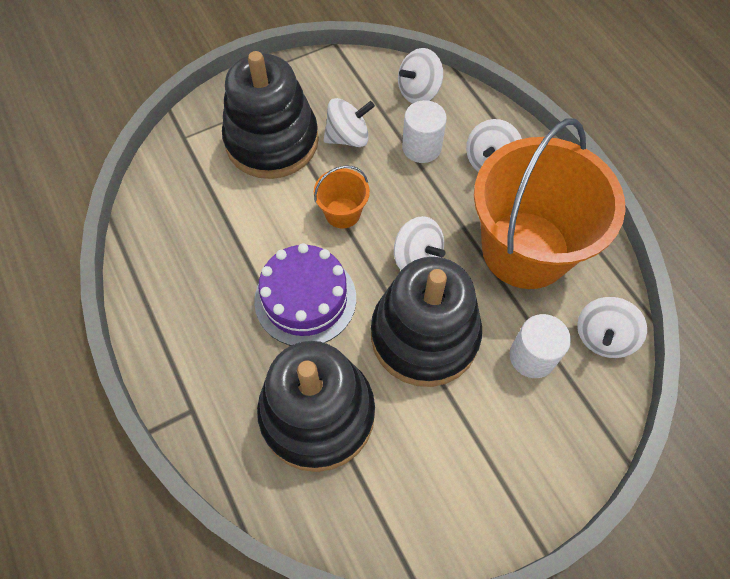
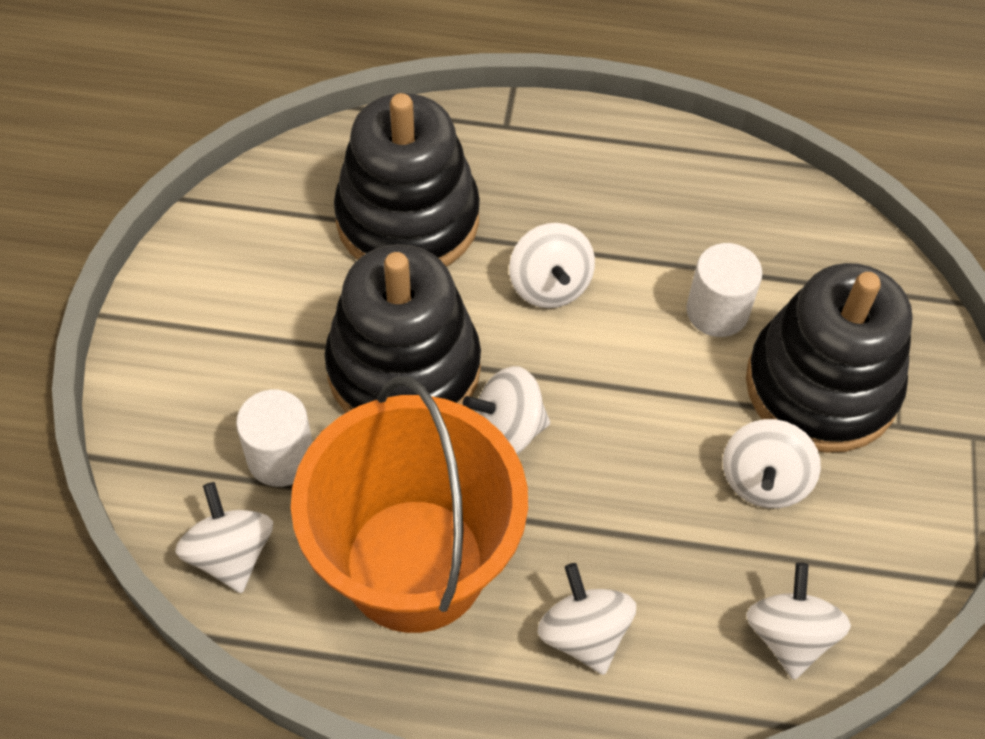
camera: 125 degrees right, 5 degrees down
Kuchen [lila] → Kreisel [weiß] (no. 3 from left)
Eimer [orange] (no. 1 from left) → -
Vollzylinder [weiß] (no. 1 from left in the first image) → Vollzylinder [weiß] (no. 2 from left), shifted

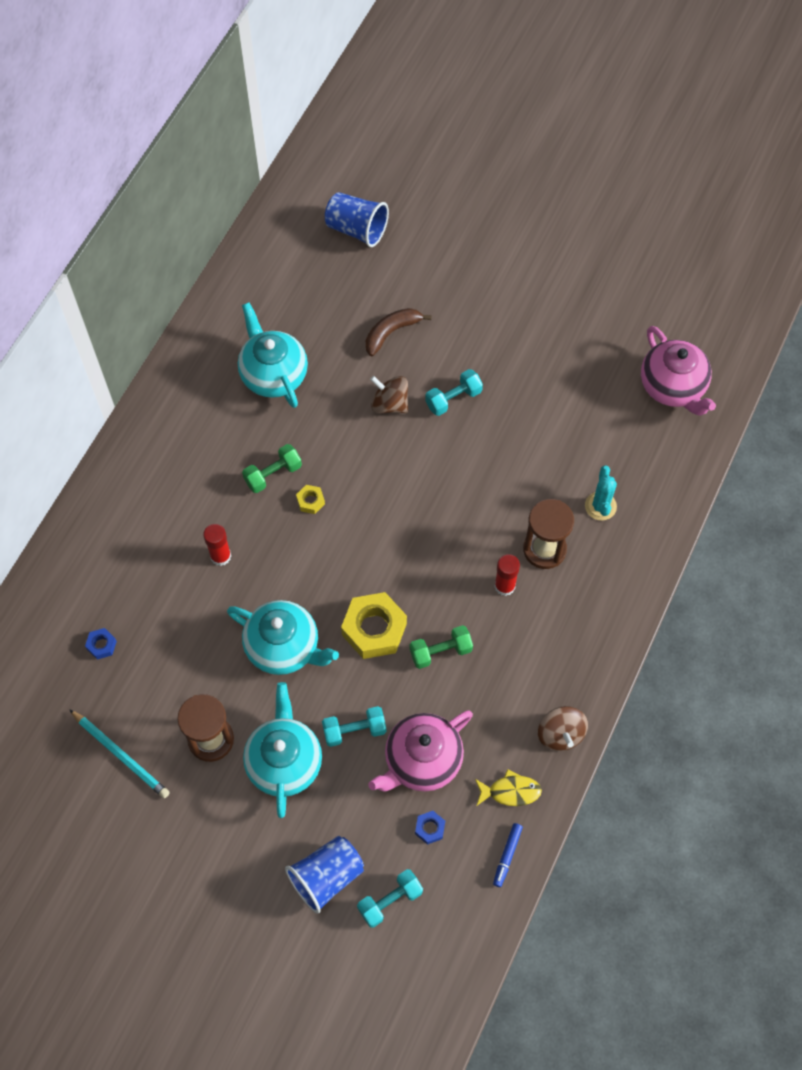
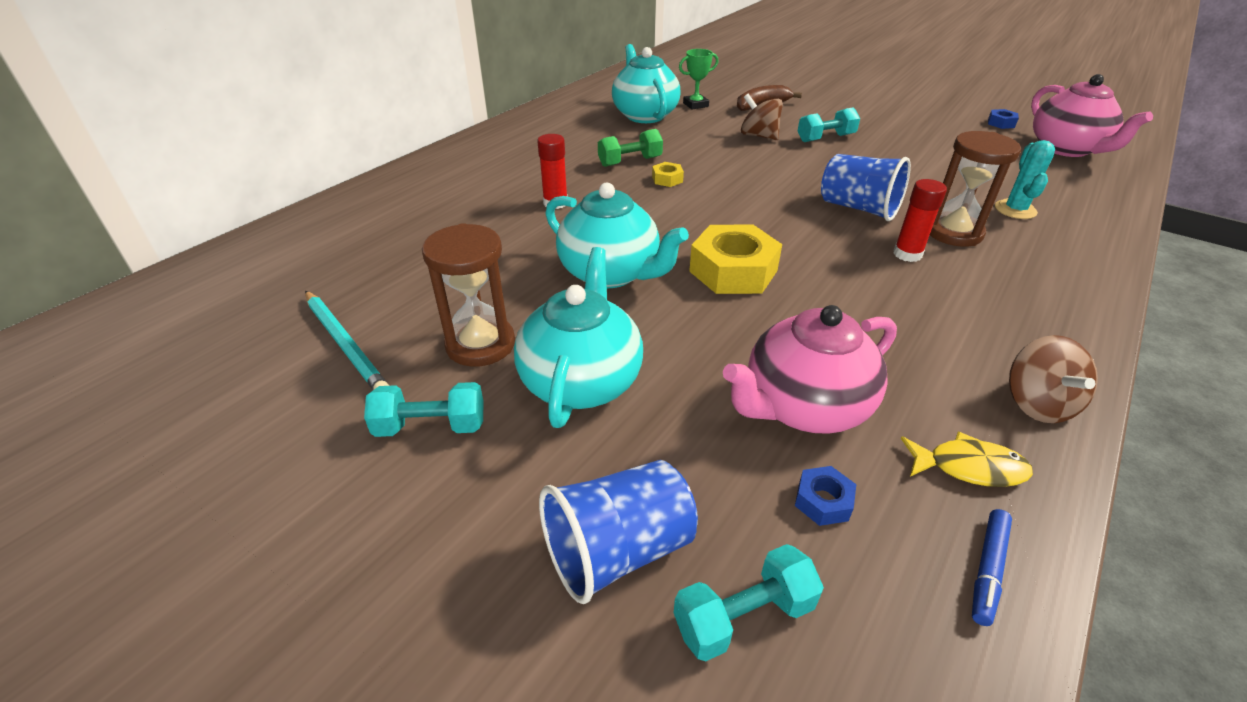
camera: 10 degrees right, 25 degrees down
Sechskantmutter [blau] (no. 1 from left in the first image) → Sechskantmutter [blau] (no. 2 from left), shifted
Hantel [türkis] (no. 1 from left), shifted
Becher [blau] (no. 2 from left), shifted
Hantel [grün] (no. 2 from left) → -
- → Pokal [grün]

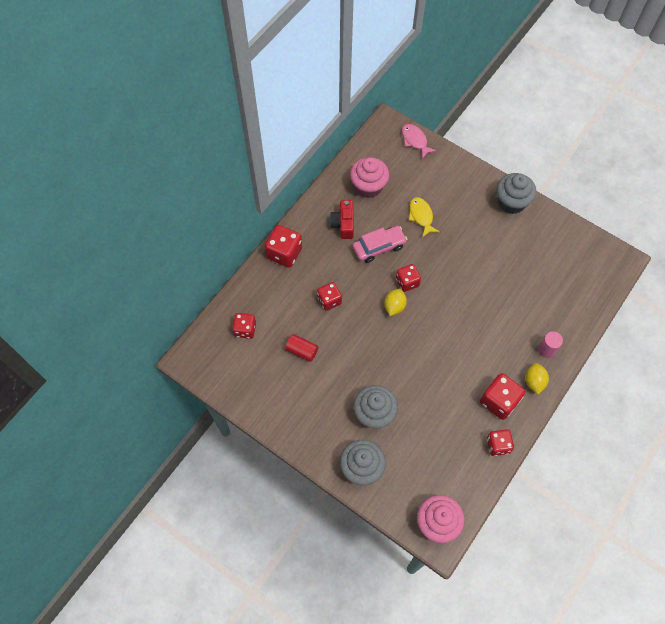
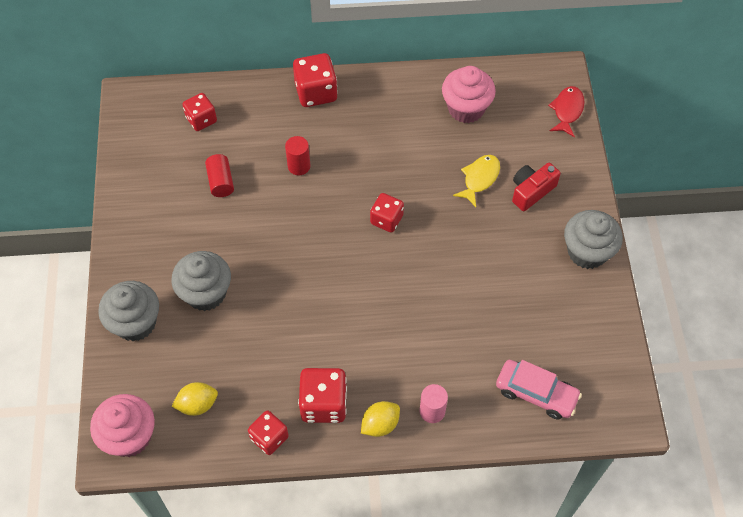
camera: 50 degrees right, 5 degrees down
Spielwürfel [rot] (no. 3 from left) → Vollzylinder [rot] (no. 2 from left)
Kamera [rot], shifted
Auto [rosa], shifted
Zitrone [gelb] (no. 1 from left), shifted
Fisch [rosa] → Fisch [rot]

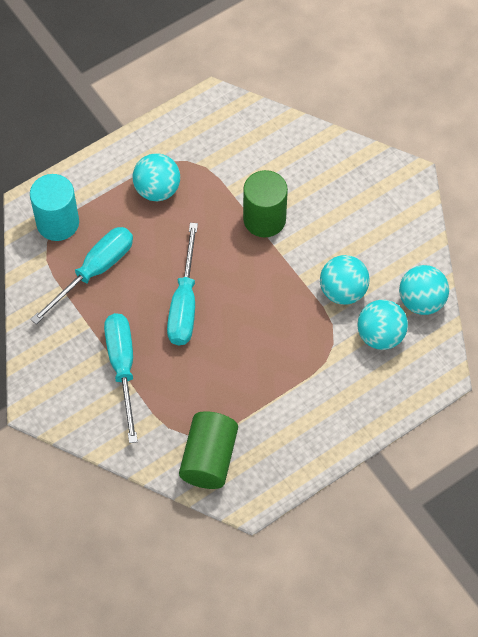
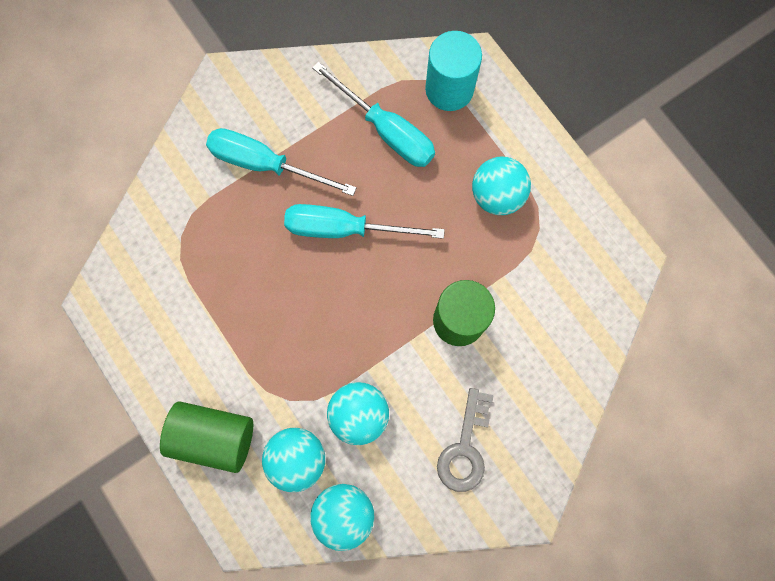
camera: 90 degrees right, 15 degrees up
Schraubenzieher [türkis] (no. 2 from left in the first image) → Schraubenzieher [türkis] (no. 1 from left), 150 degrees counterclockwise
Vollzylinder [grün] (no. 1 from left), shifted
- → Schlüssel [grau]

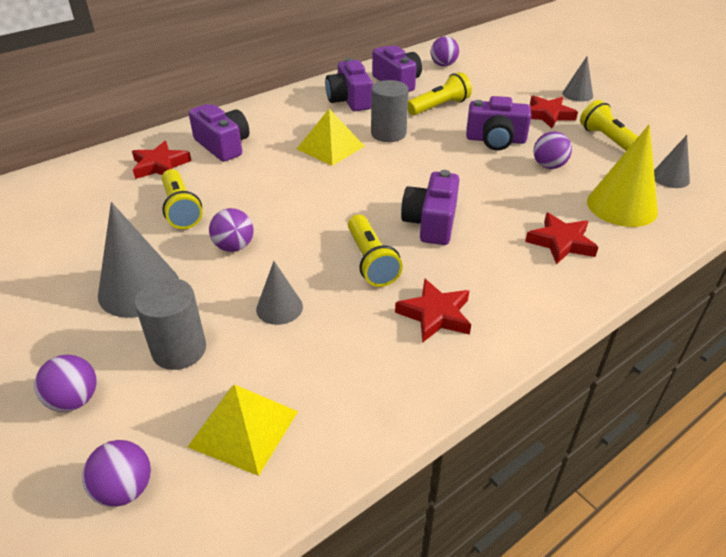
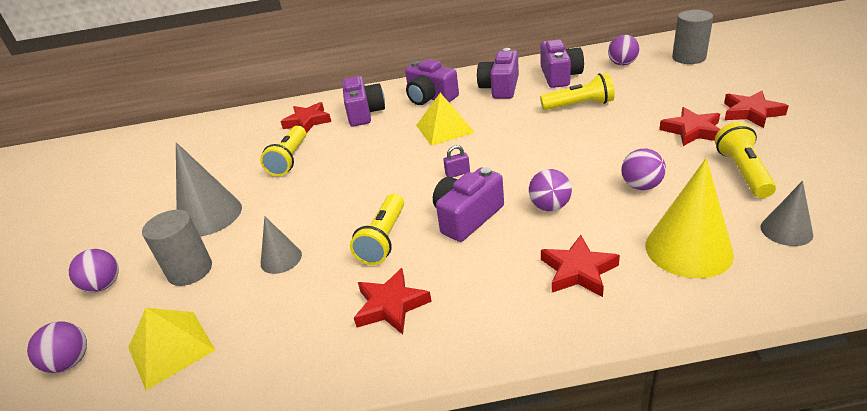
camera: 35 degrees right, 5 degrees down
Ball [lila] (no. 3 from left), shifted
Vollzylinder [grau] (no. 2 from left), shifted
Kamera [lila] (no. 5 from left in the first image) → Kamera [lila] (no. 2 from left), shifted
Kegel [grau] (no. 3 from left) → Stern [rot] (no. 5 from left)
- → Vorhängeschloss [lila]

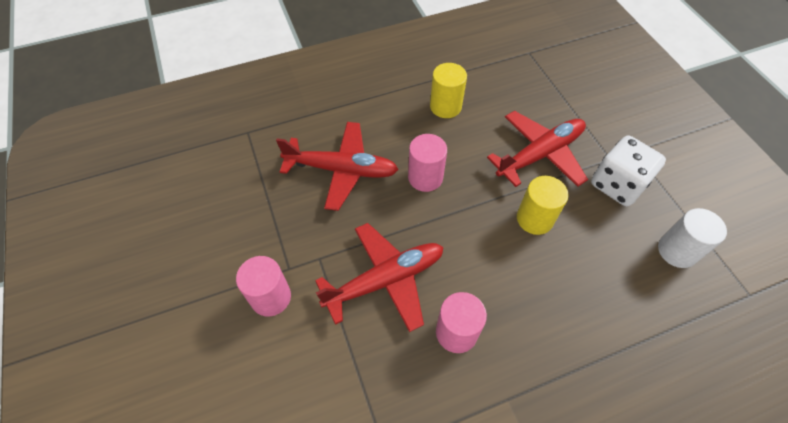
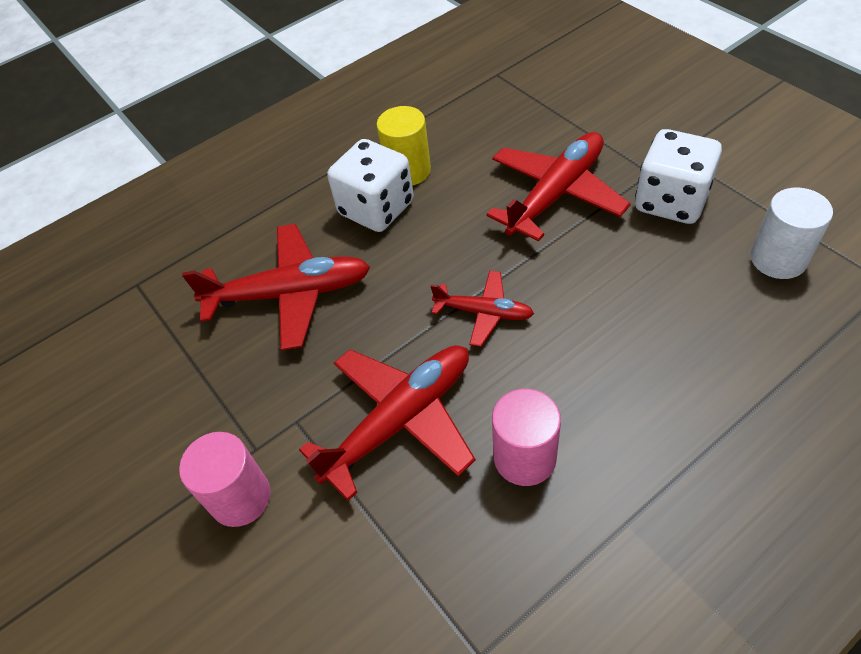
camera: 10 degrees left, 5 degrees down
Vollzylinder [rosa] (no. 2 from left) → -
Vollzylinder [gelb] (no. 2 from left) → -
- → Spielwürfel [weiß] (no. 1 from left)
- → Flugzeug [rot] (no. 3 from left)

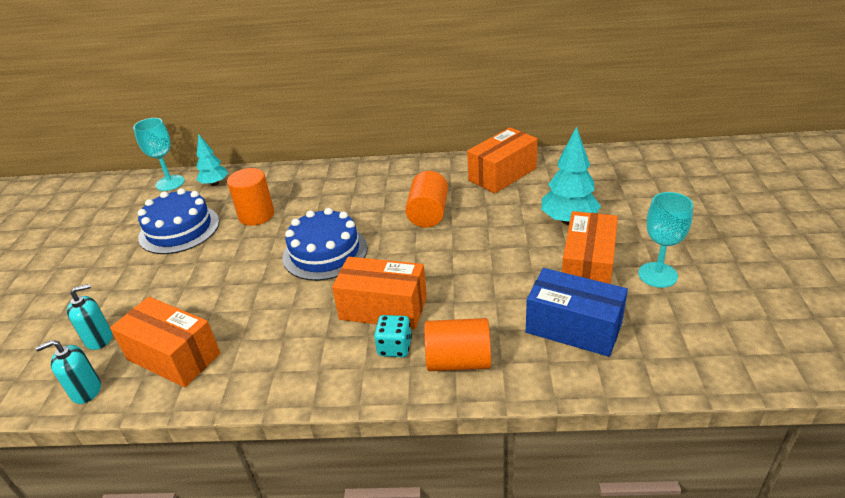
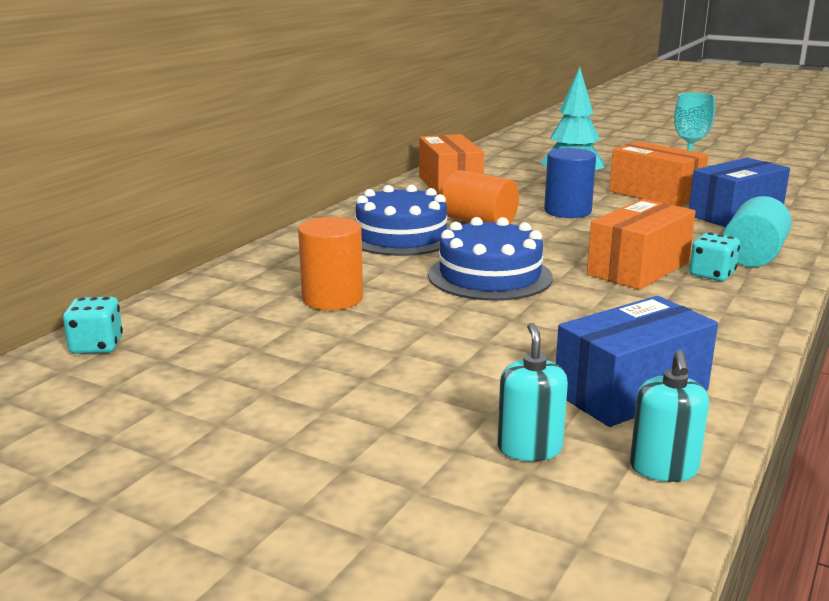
camera: 65 degrees left, 15 degrees down
Schachtel [orange] (no. 1 from left) → Schachtel [blau] (no. 1 from left)
Kelch [türkis] (no. 1 from left) → Spielwürfel [türkis] (no. 1 from left)
Kuchen [blau] (no. 1 from left), shifted
Baum [türkis] (no. 1 from left) → -
Vollzylinder [orange] (no. 3 from left) → Vollzylinder [türkis]
- → Vollzylinder [blau]

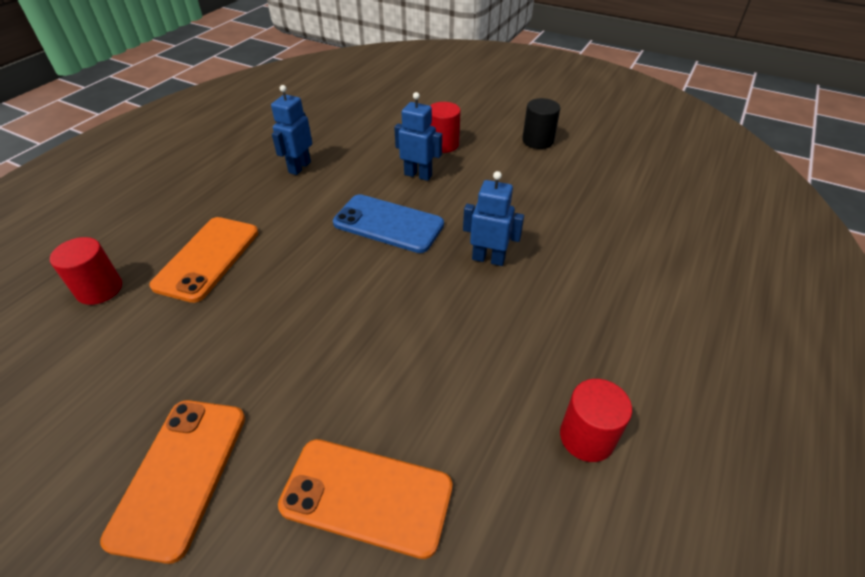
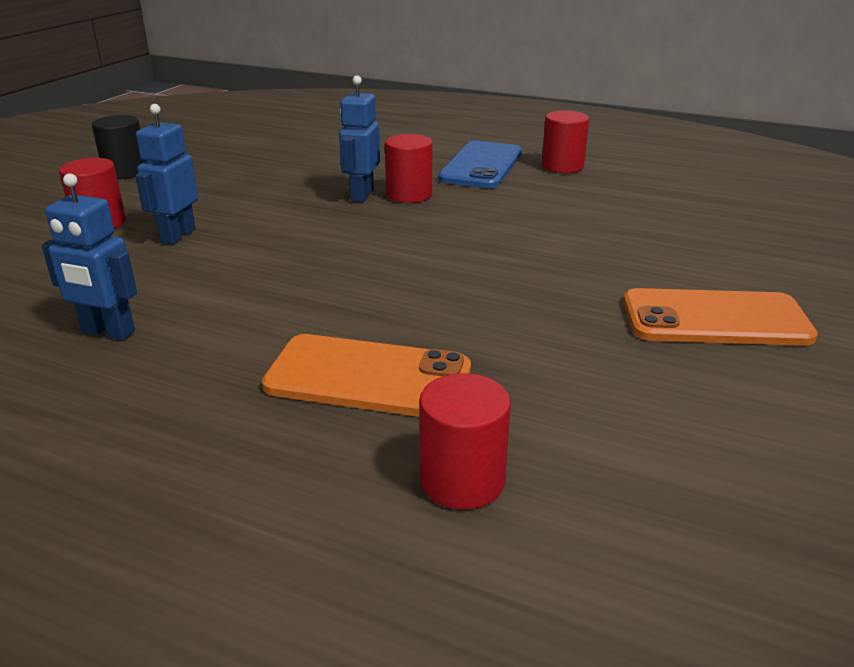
camera: 95 degrees left, 15 degrees down
Handy [orange] (no. 3 from left) → -
Handy [blau], shifted
- → Vollzylinder [rot] (no. 2 from left)

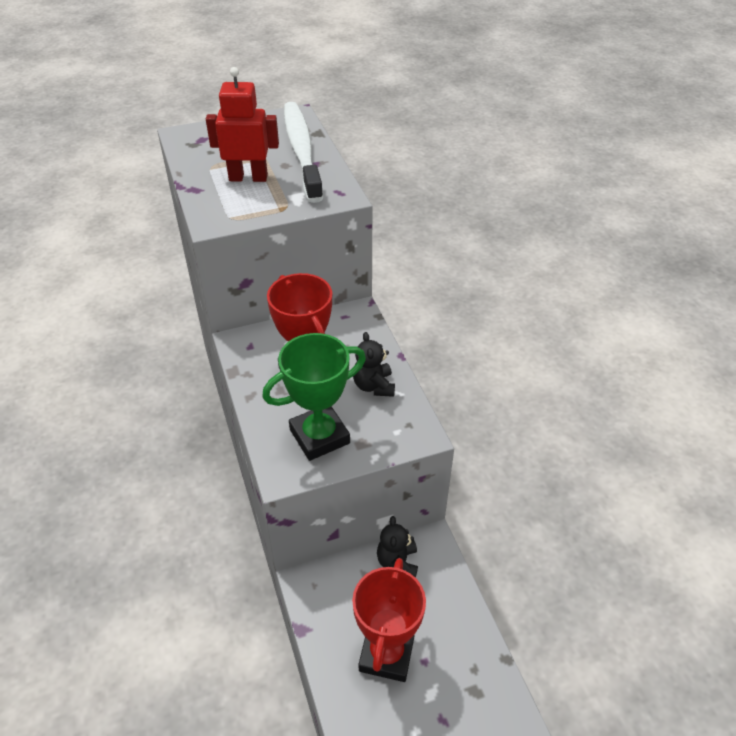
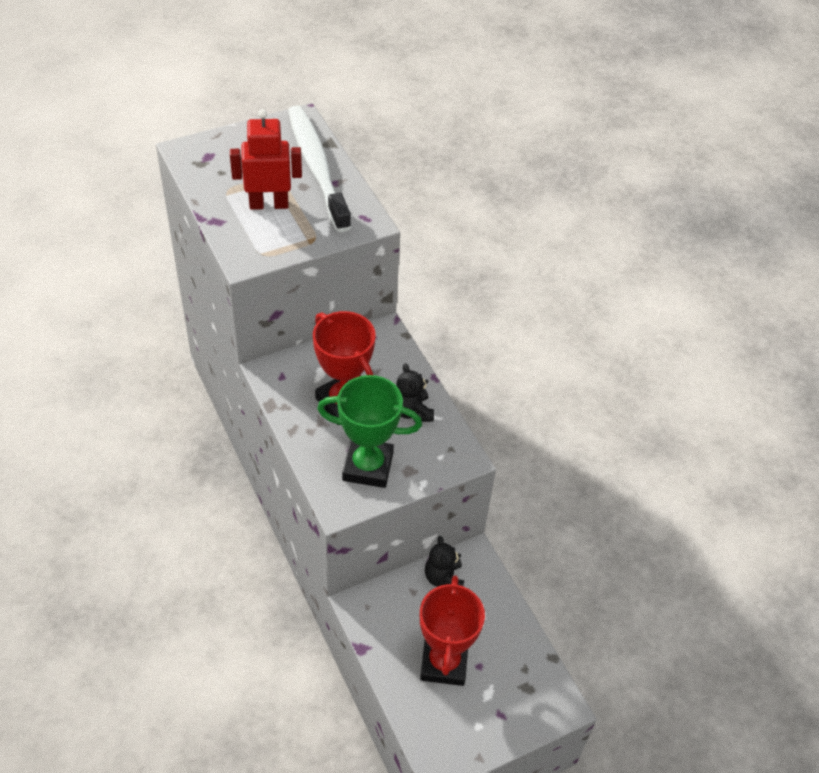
camera: 10 degrees left, 5 degrees up
Pokal [grün], 45 degrees clockwise

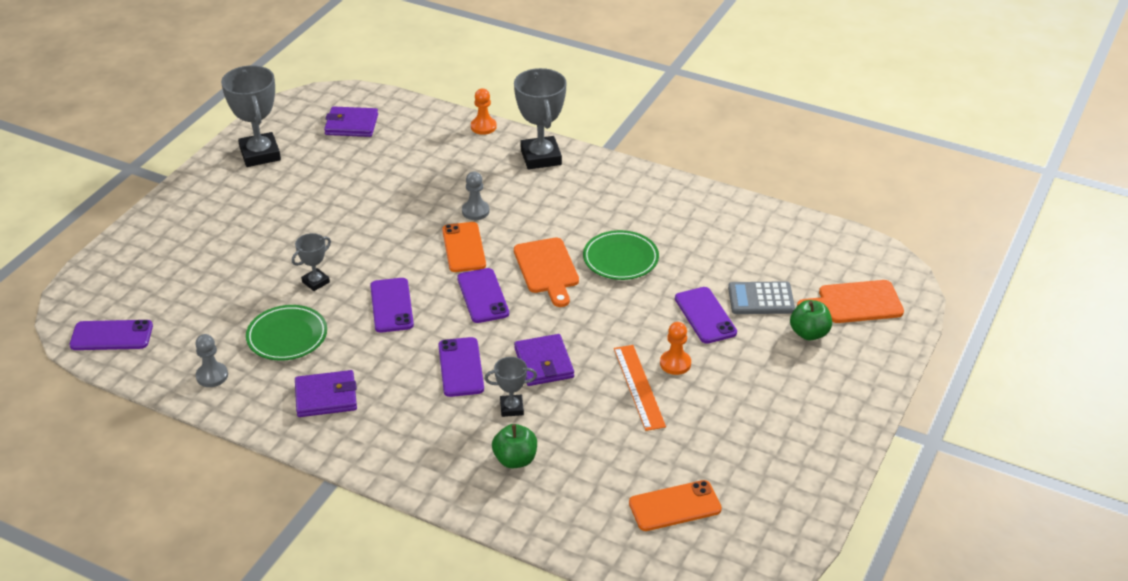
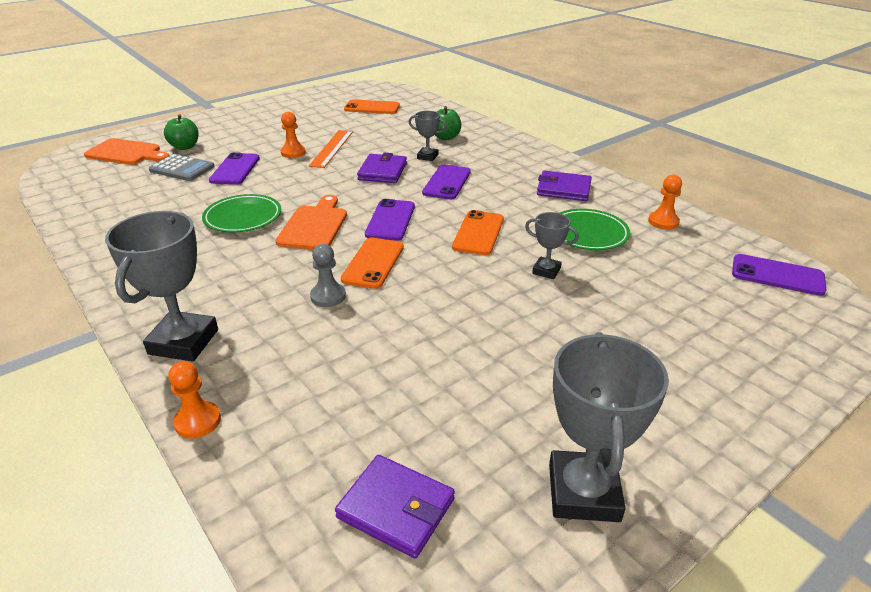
camera: 155 degrees left, 5 degrees down
Bauer [grau] (no. 1 from left) → Bauer [orange] (no. 3 from left)
Pokal [grau] (no. 2 from left in the first image) → Pokal [grau] (no. 3 from left), 45 degrees clockwise
Handy [lila] (no. 2 from left) → Handy [orange] (no. 3 from left)

